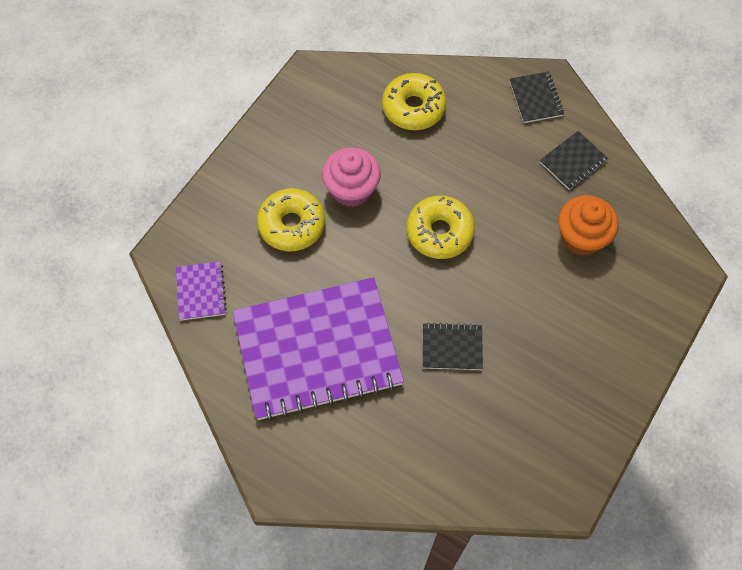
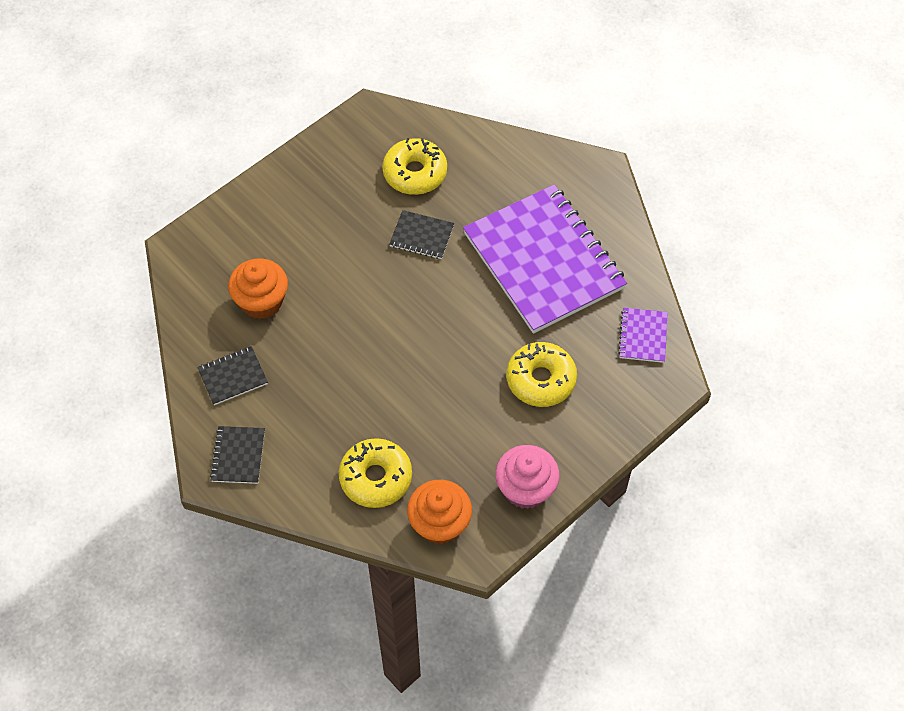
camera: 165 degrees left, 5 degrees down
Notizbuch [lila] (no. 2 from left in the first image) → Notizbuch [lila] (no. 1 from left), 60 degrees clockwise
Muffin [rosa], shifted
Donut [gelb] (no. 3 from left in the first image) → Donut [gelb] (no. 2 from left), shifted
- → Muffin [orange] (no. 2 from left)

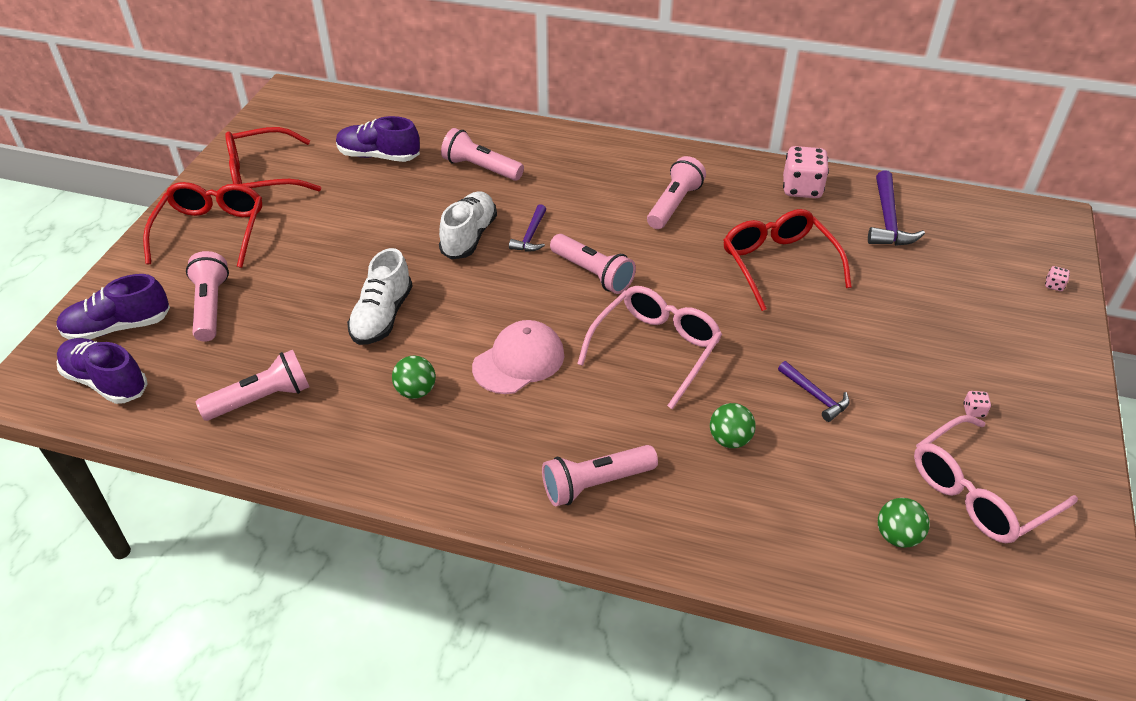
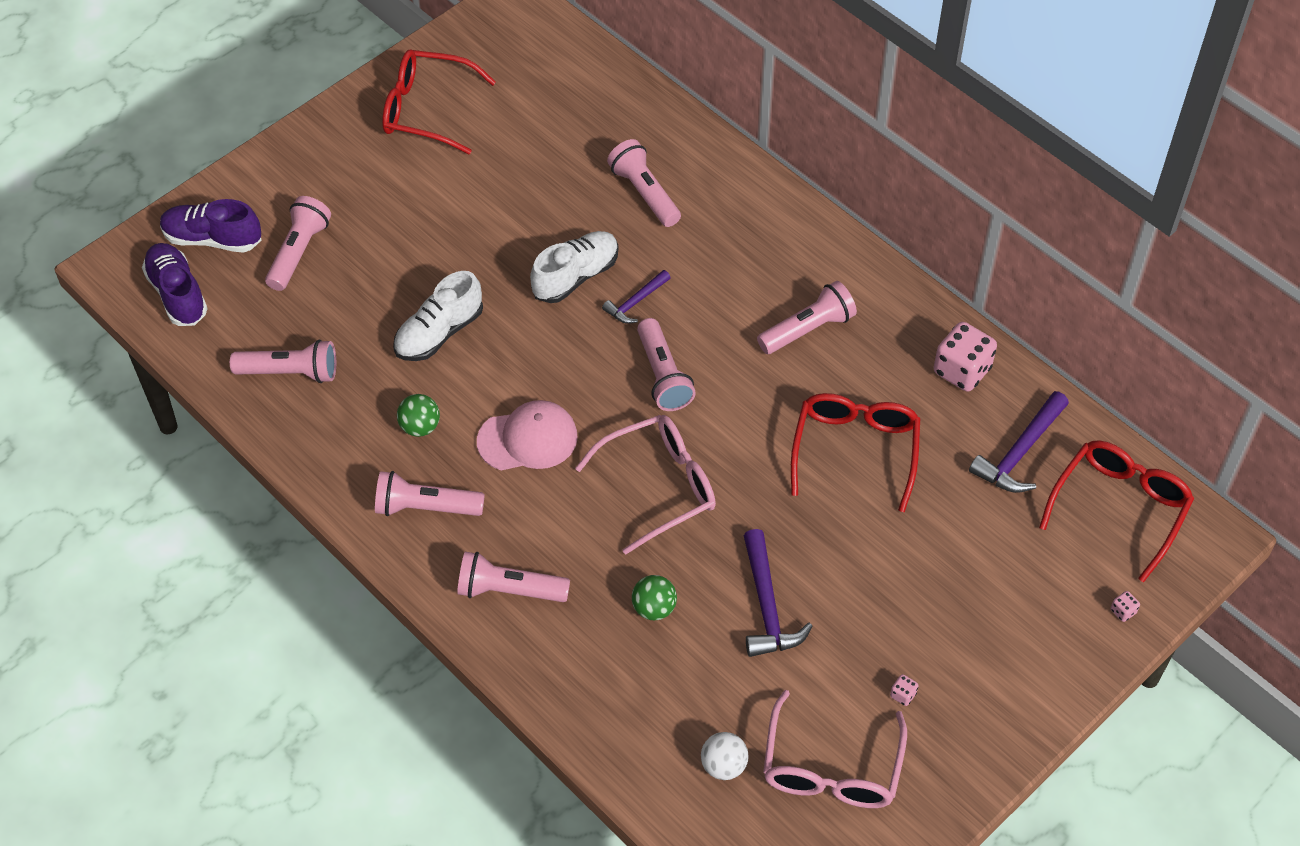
camera: 30 degrees right, 10 degrees up
Brille [rot] (no. 1 from left in the first image) → Brille [rot] (no. 3 from left), shifted
Schuh [lila] (no. 3 from left) → -
Hammer [lila] (no. 2 from left), x1.63
Ball [grün] (no. 3 from left) → Ball [weiß]
Brille [rosa] (no. 2 from left), 75 degrees counterclockwise
- → Taschenlampe [rosa] (no. 3 from left)

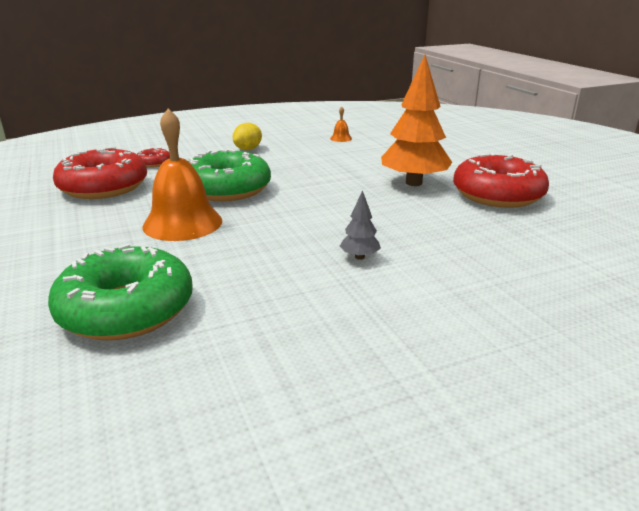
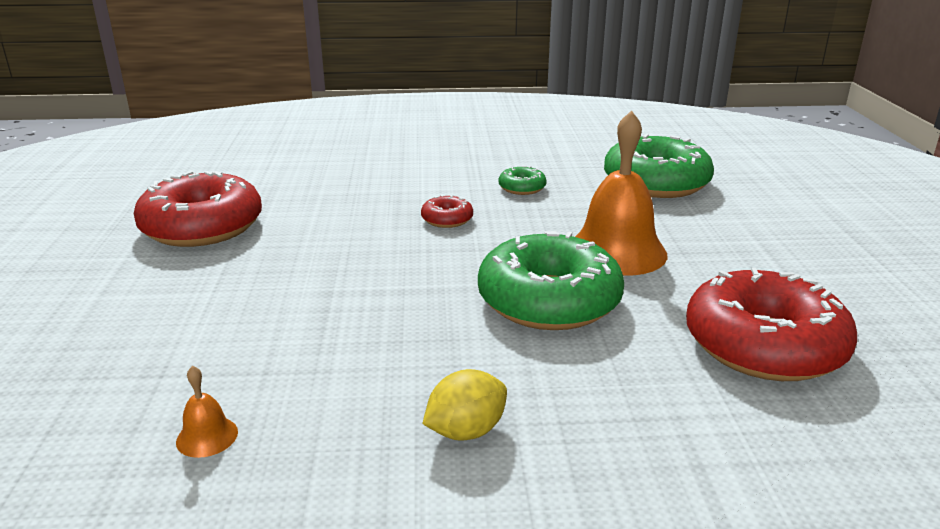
camera: 160 degrees left, 0 degrees up
Donut [rot] (no. 2 from left), shifted
Baum [grau] → -
Baum [orange] → -
- → Donut [grün] (no. 1 from left)

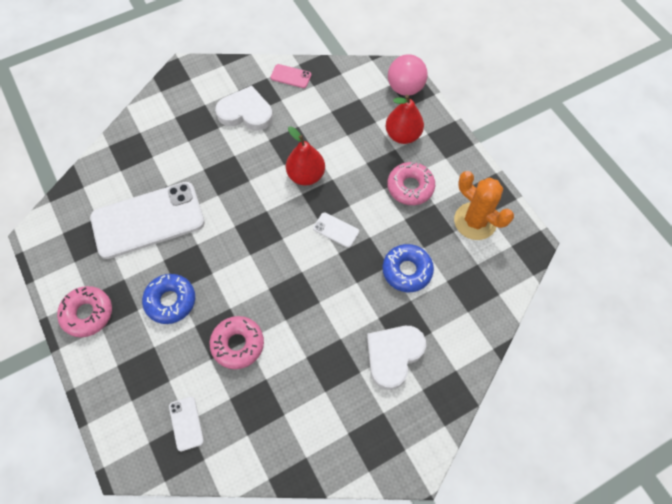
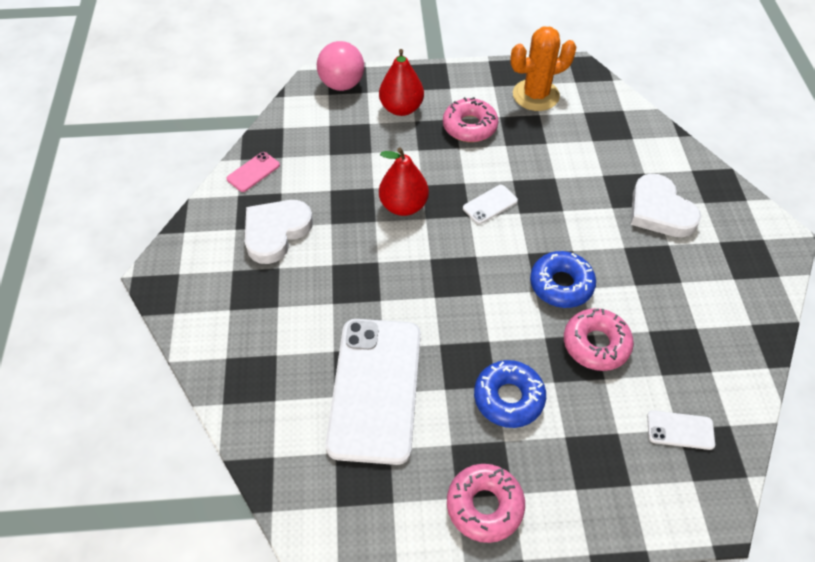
camera: 65 degrees left, 10 degrees down
Donut [blau] (no. 2 from left), shifted

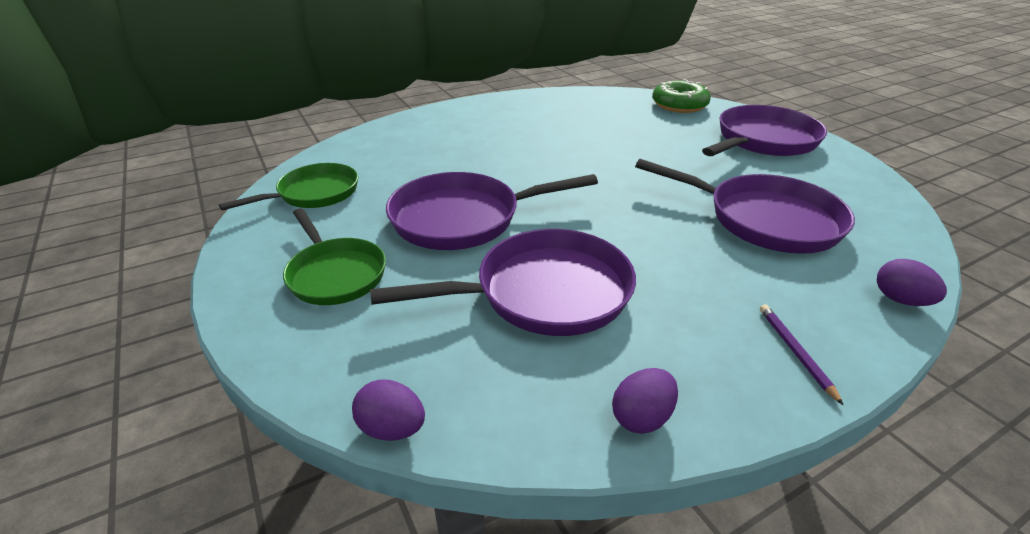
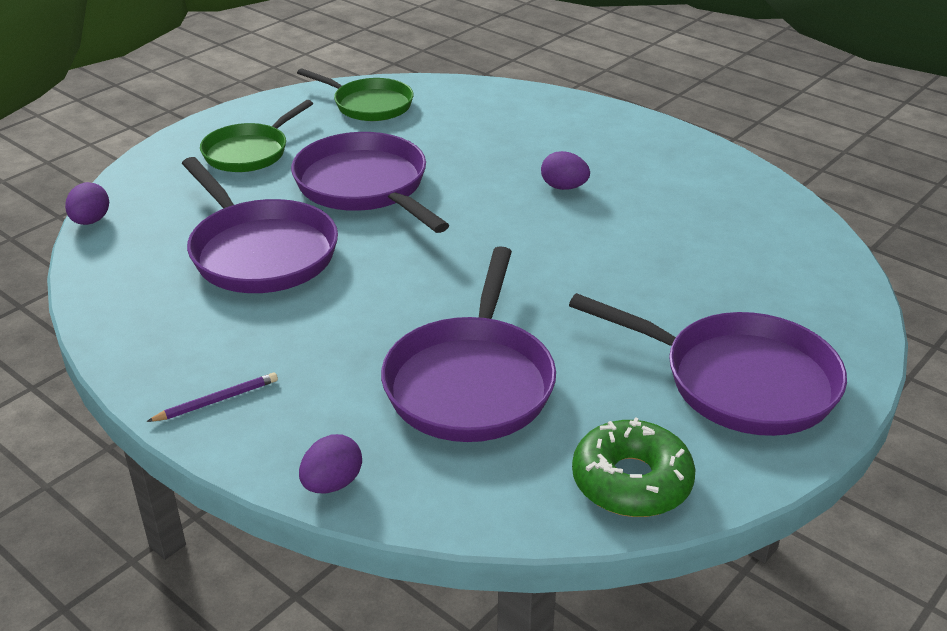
camera: 70 degrees right, 0 degrees up
Ei [lila] (no. 2 from left in the first image) → Ei [lila] (no. 3 from left), shifted
Donut [grün], shifted

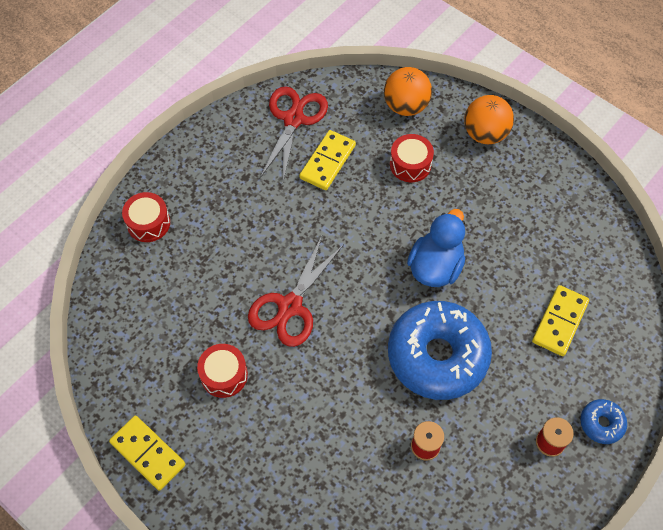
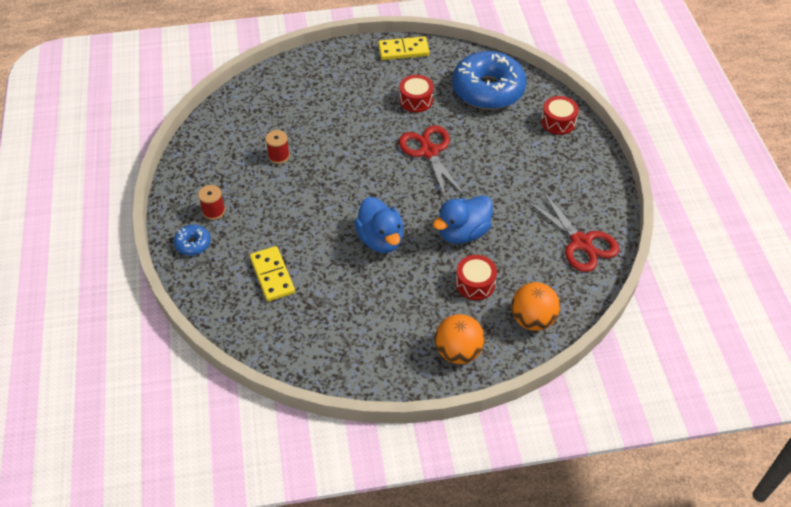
camera: 130 degrees right, 10 degrees down
Dominostein [gelb] (no. 2 from left) → -
Donut [blau] (no. 1 from left in the first image) → Donut [blau] (no. 2 from left), shifted
- → Ente [blau] (no. 2 from left)

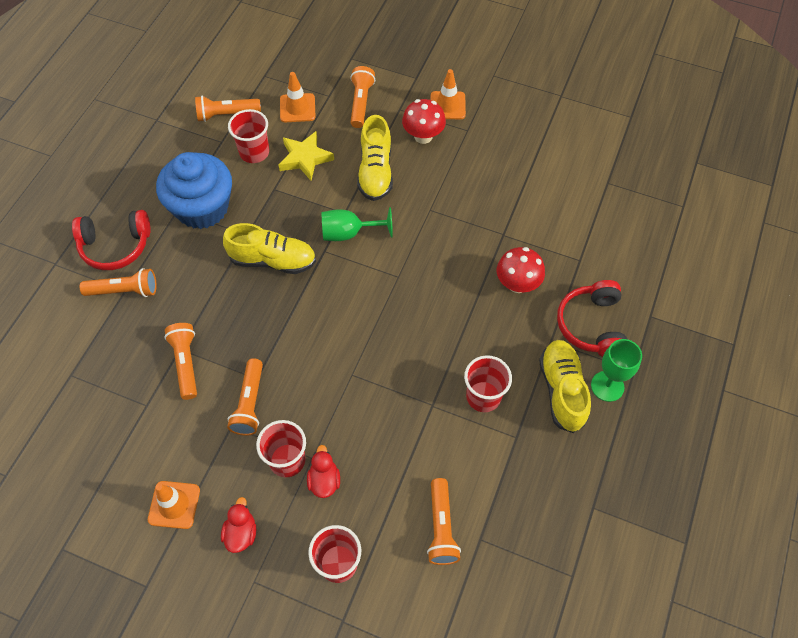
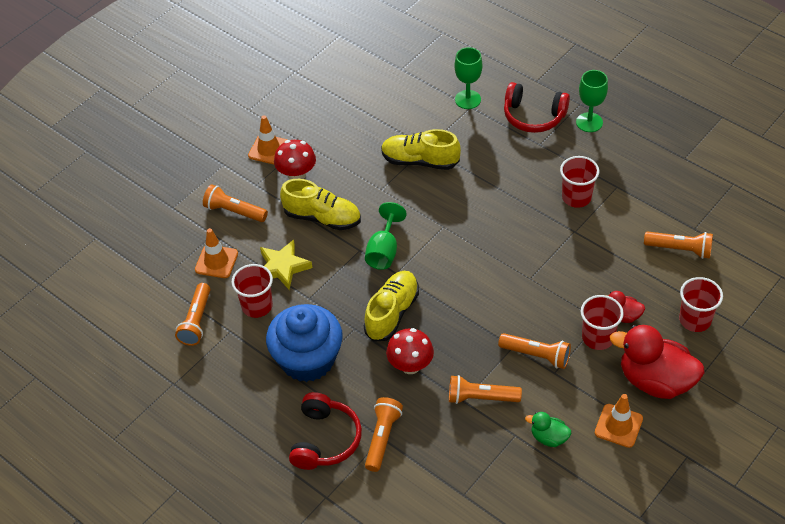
camera: 70 degrees left, 10 degrees down
Ente [rot] (no. 1 from left in the first image) → Ente [rot] (no. 2 from left), x2.08
Pilz [rot] (no. 2 from left), shifted
Schuh [gelb] (no. 3 from left), shifted
- → Kelch [grün] (no. 2 from left)
- → Ente [grün]

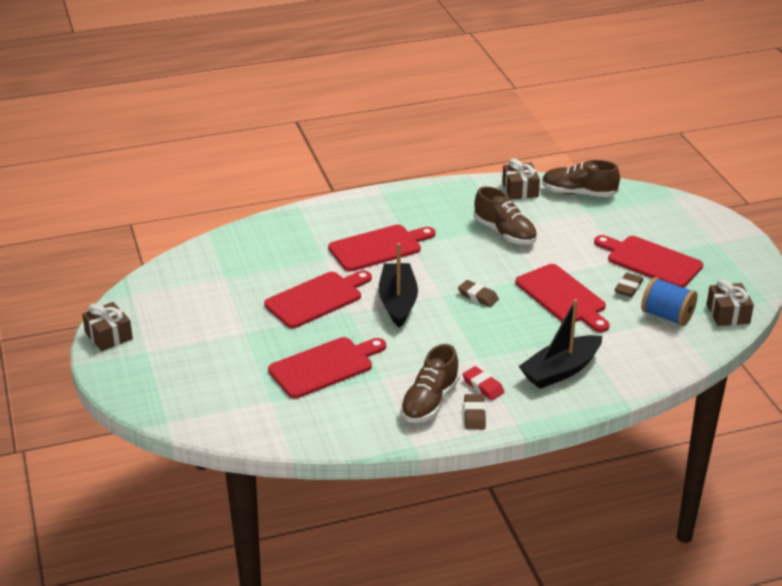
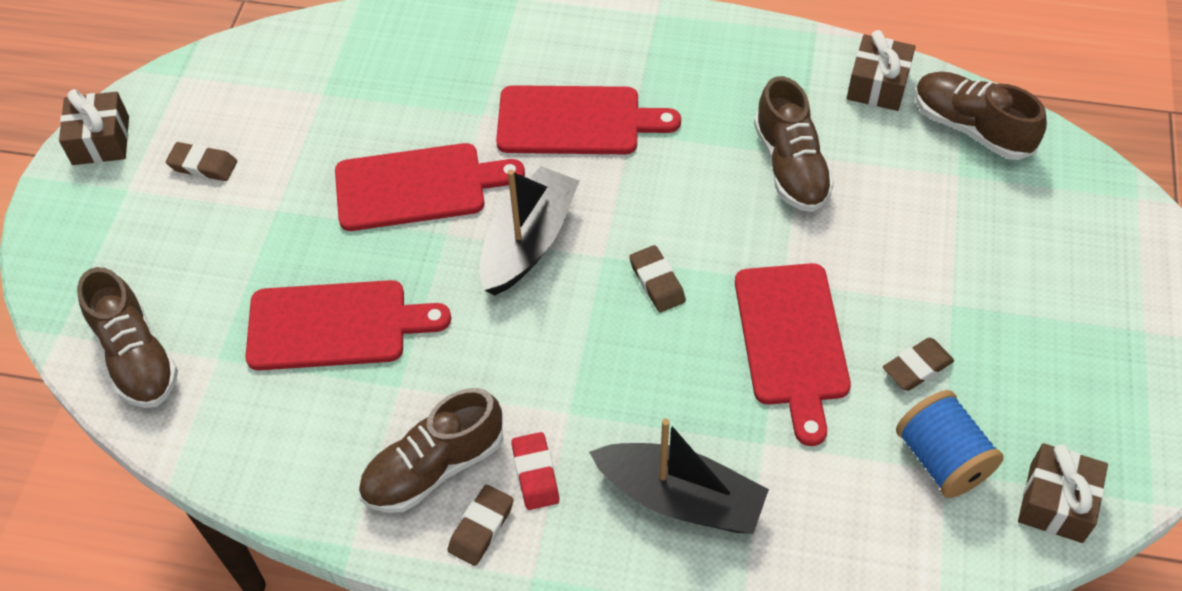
camera: 30 degrees right, 20 degrees up
Boot [schwarz] (no. 2 from left), 150 degrees counterclockwise
Schneidebrett [rot] (no. 5 from left) → -
- → Schuh [braun] (no. 1 from left)
- → Radiergummi [braun] (no. 1 from left)

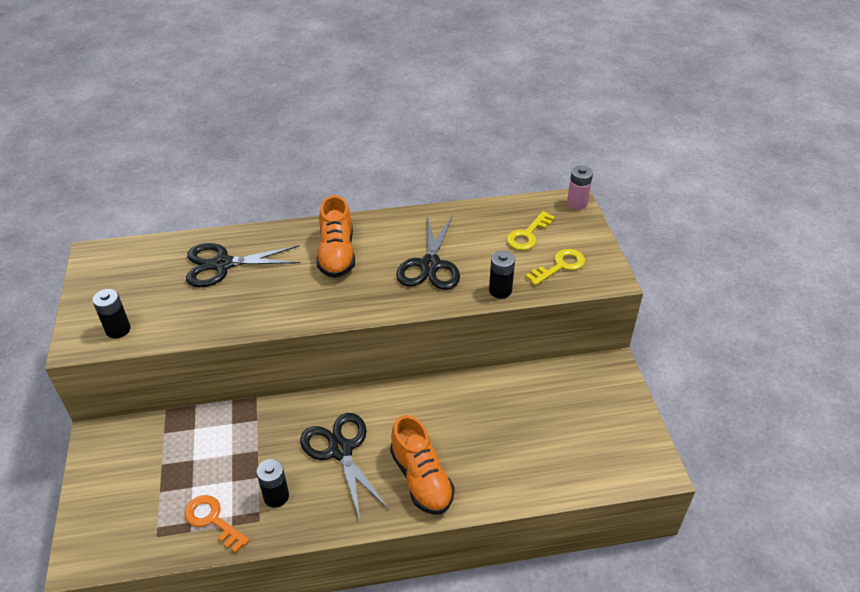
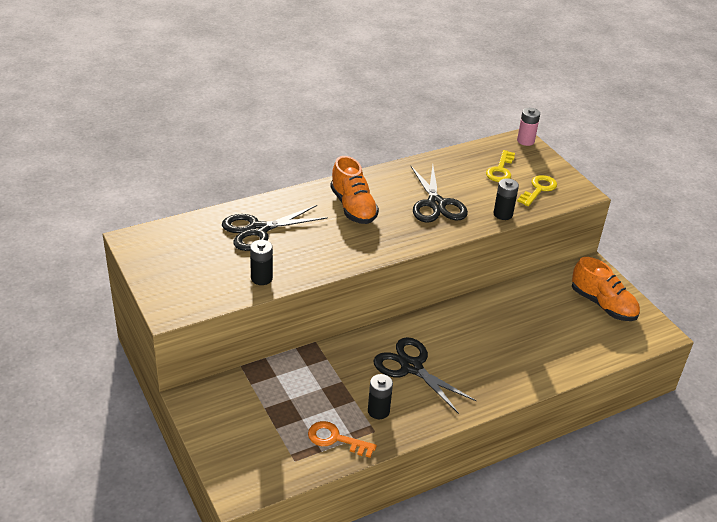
camera: 20 degrees left, 5 degrees down
Batterie [schwarz] (no. 1 from left), shifted
Schuh [orange] (no. 2 from left), shifted

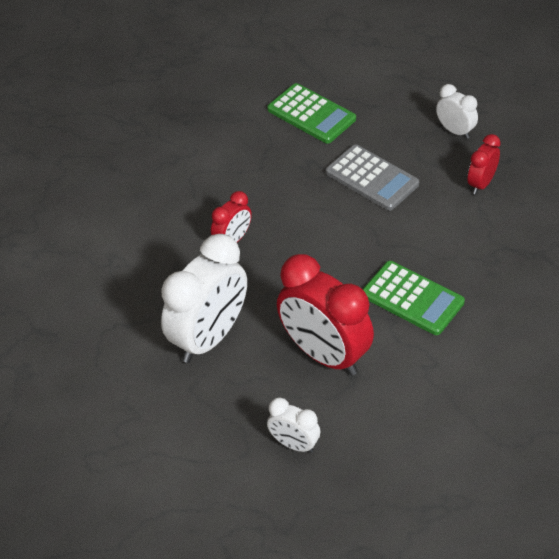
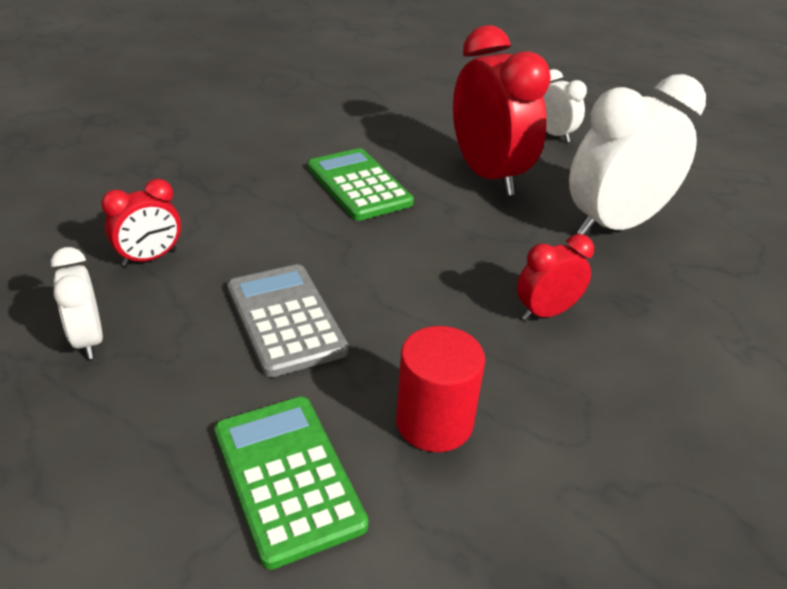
camera: 160 degrees left, 10 degrees down
- → Vollzylinder [rot]

